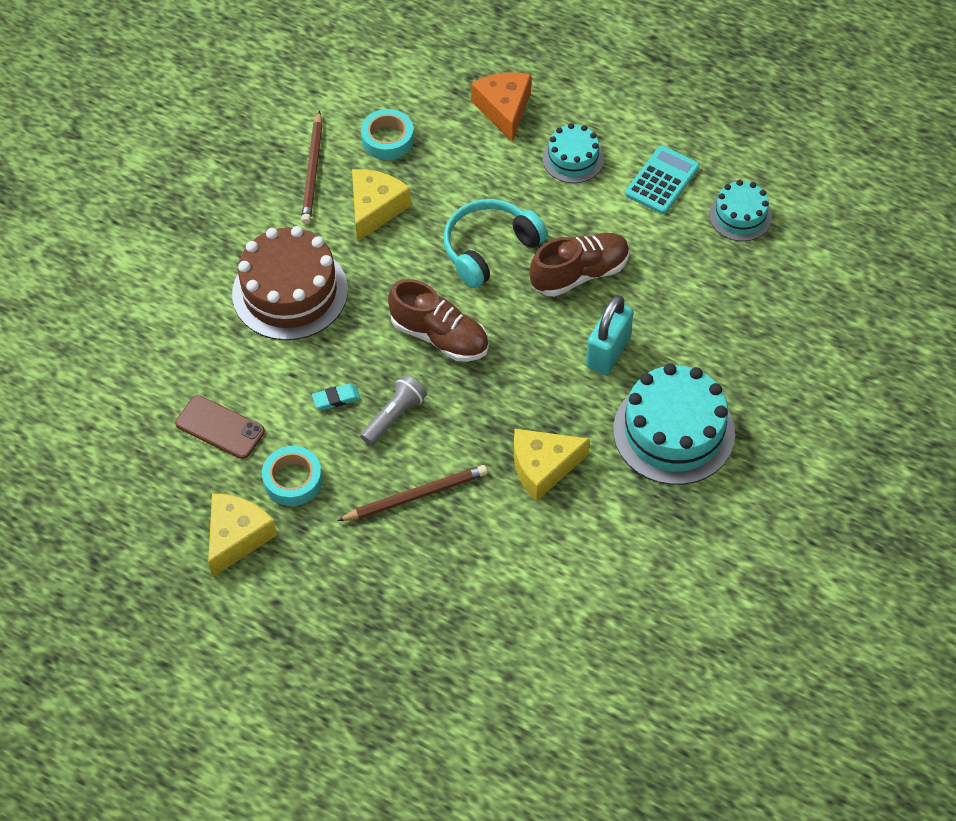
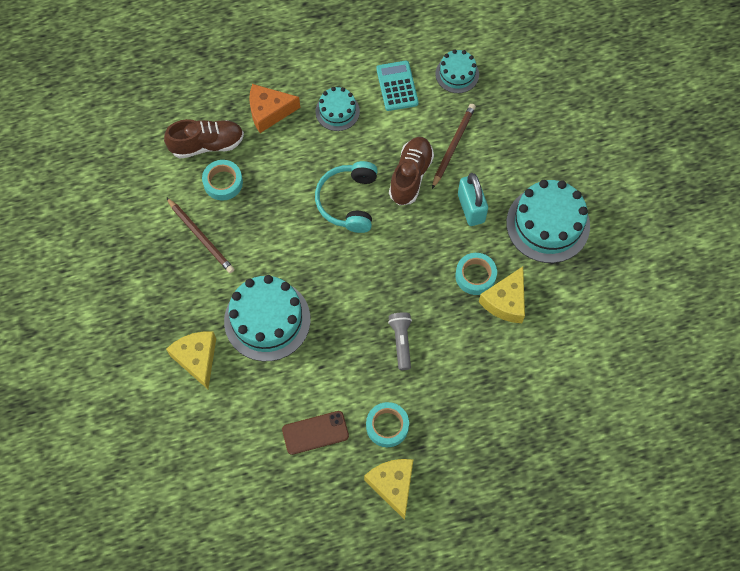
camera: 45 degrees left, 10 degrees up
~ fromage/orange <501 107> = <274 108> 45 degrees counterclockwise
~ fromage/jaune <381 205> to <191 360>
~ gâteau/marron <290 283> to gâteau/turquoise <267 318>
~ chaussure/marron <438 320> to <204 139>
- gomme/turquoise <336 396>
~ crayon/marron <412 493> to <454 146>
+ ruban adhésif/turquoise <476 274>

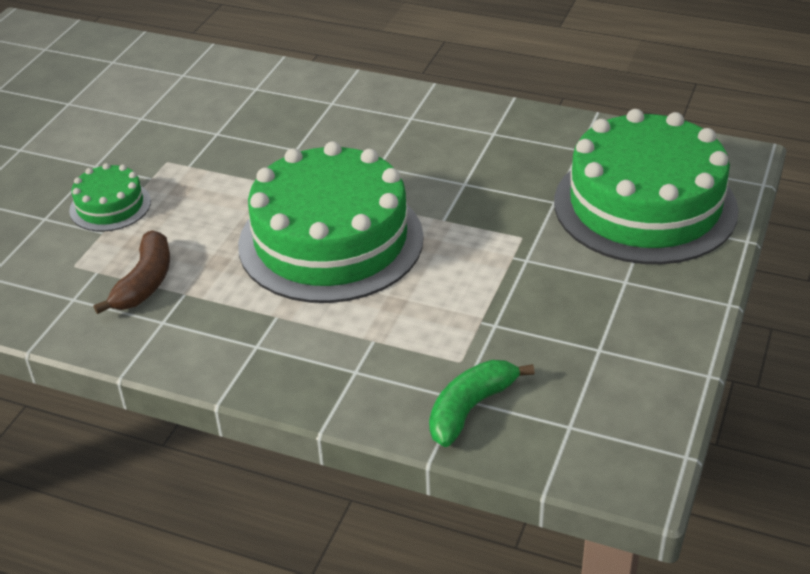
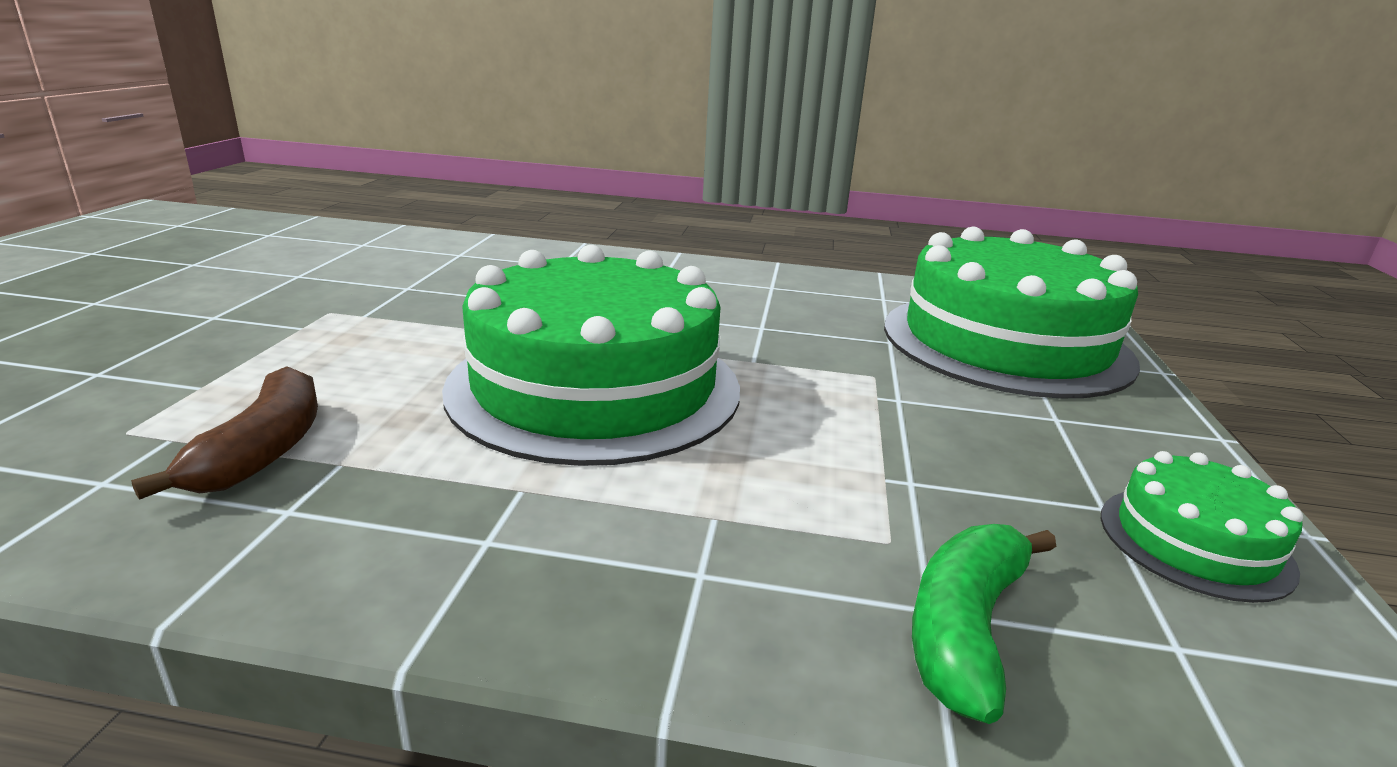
camera: 15 degrees left, 15 degrees down
~ gâteau/vert <110 197> to <1202 527>

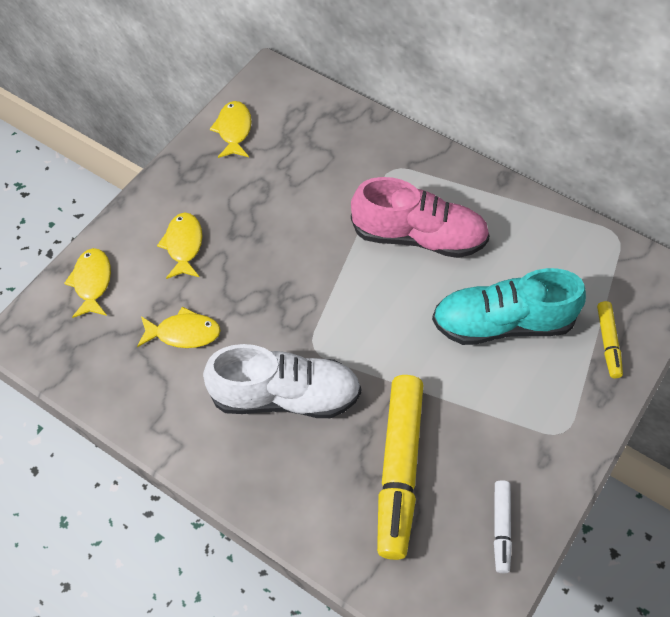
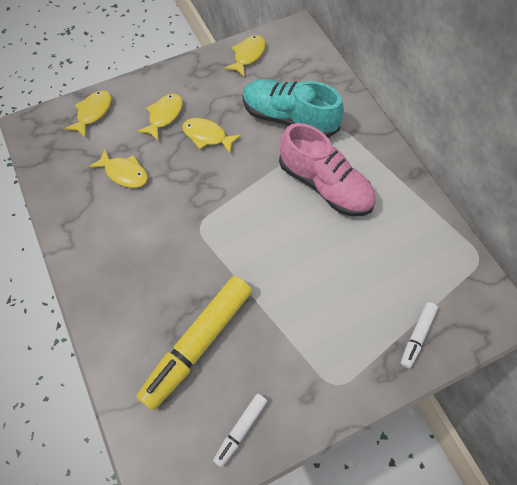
camera: 30 degrees right, 5 degrees up
~ chaussure/turquoise <509 306> to <293 108>
~ feutre/jaune <610 339> to feutre/blanc <419 335>
- chaussure/blanc <282 381>
+ poisson/jaune <211 136>

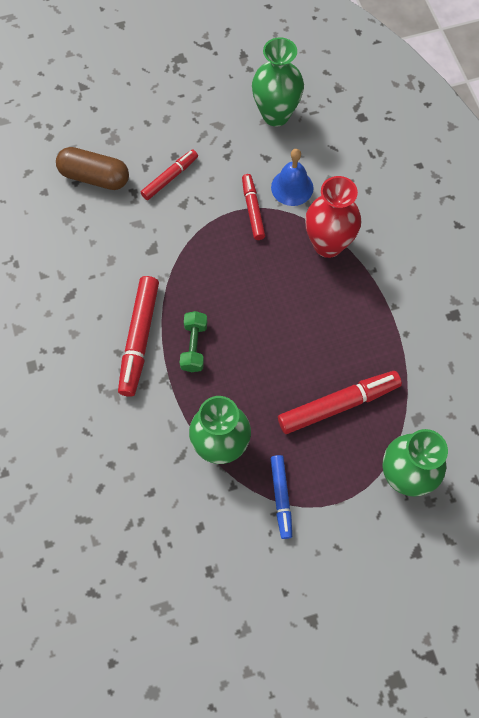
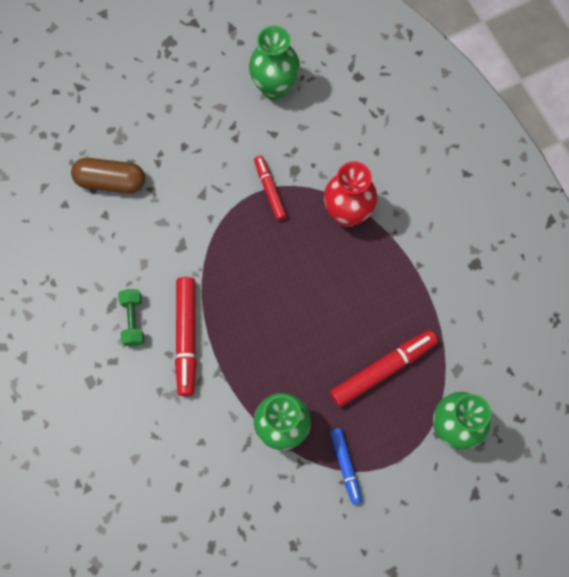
camera: 10 degrees left, 5 degrees up
- feutre/rouge <169 174>
- cloche/bleu <292 177>
~ haltère/vert <193 341> to <131 317>

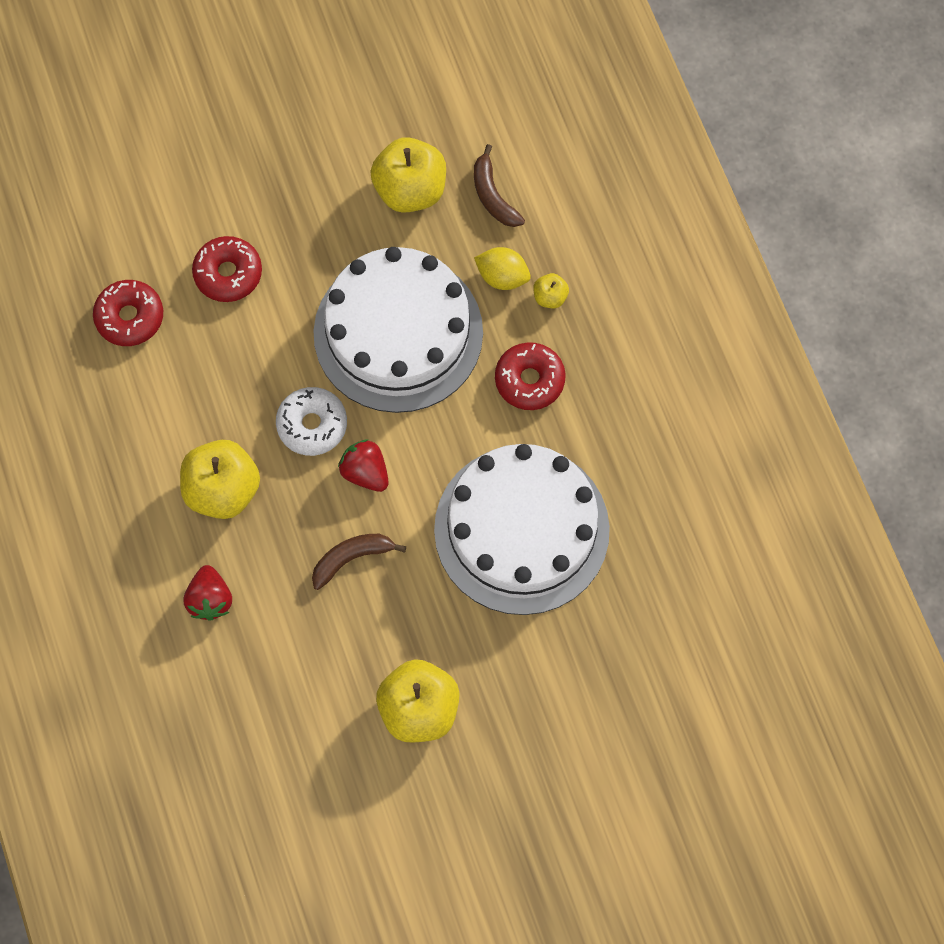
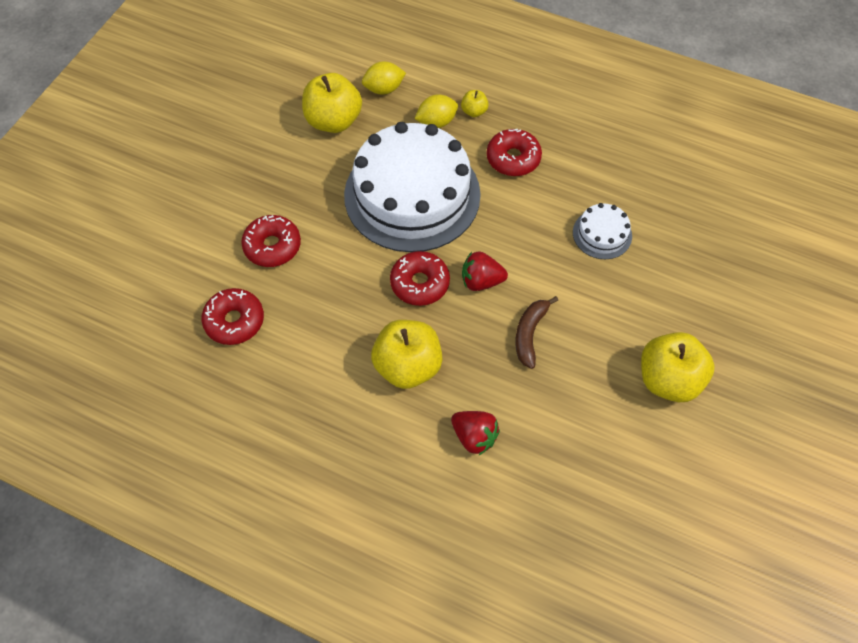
camera: 45 degrees left, 10 degrees down
~ banane/marron <499 185> to citron/jaune <384 78>
~ beignet/blanc <311 421> to beignet/rouge <420 278>
~ gâteau/blanc <522 529> = <602 231> x0.42

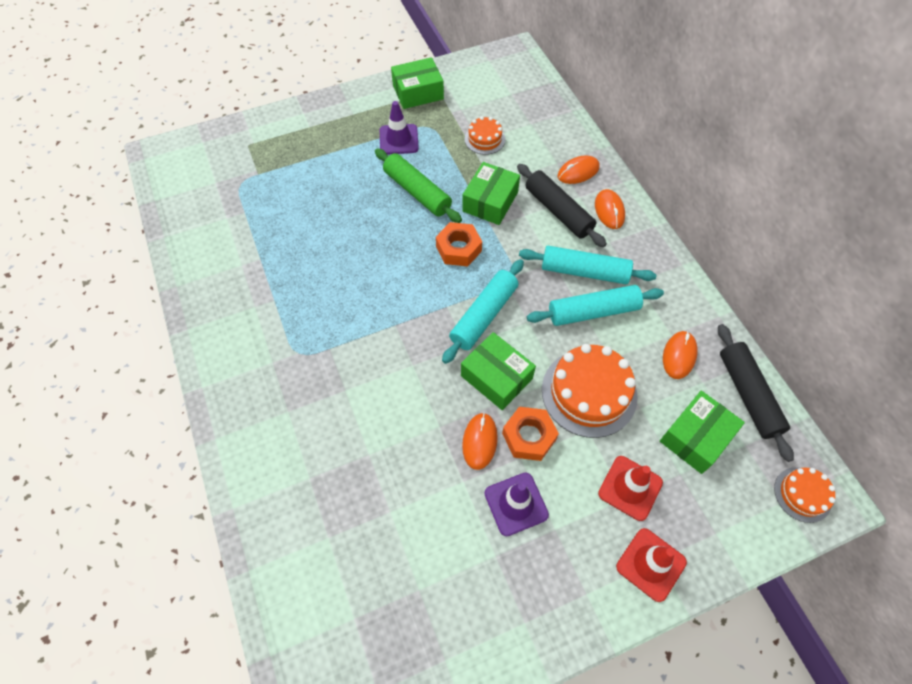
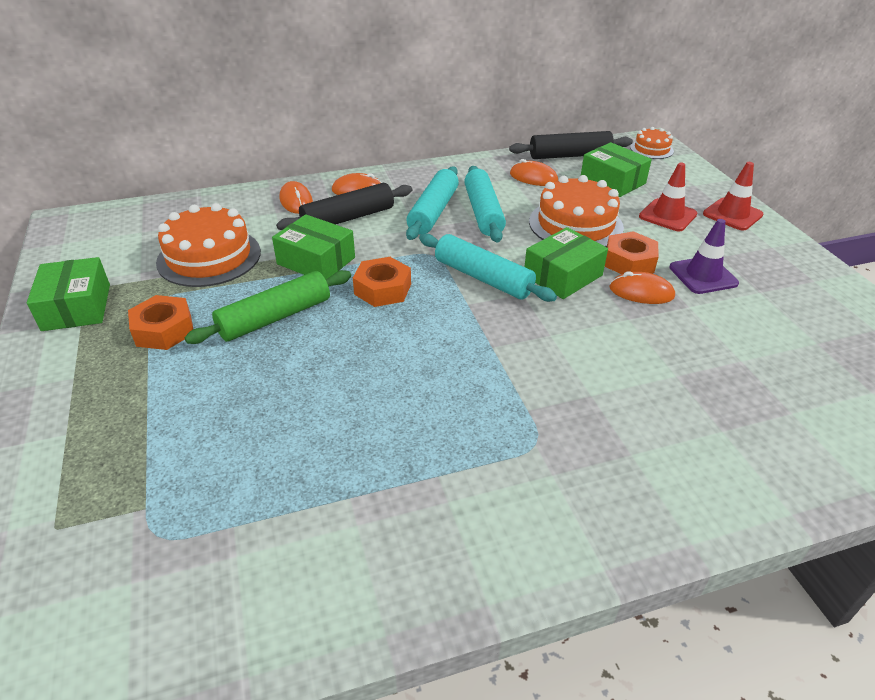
camera: 85 degrees left, 20 degrees down
~ cône de chantier/violet <399 128> to écrou/orange <160 322>
~ gâteau/orange <485 135> = <208 245> x1.85

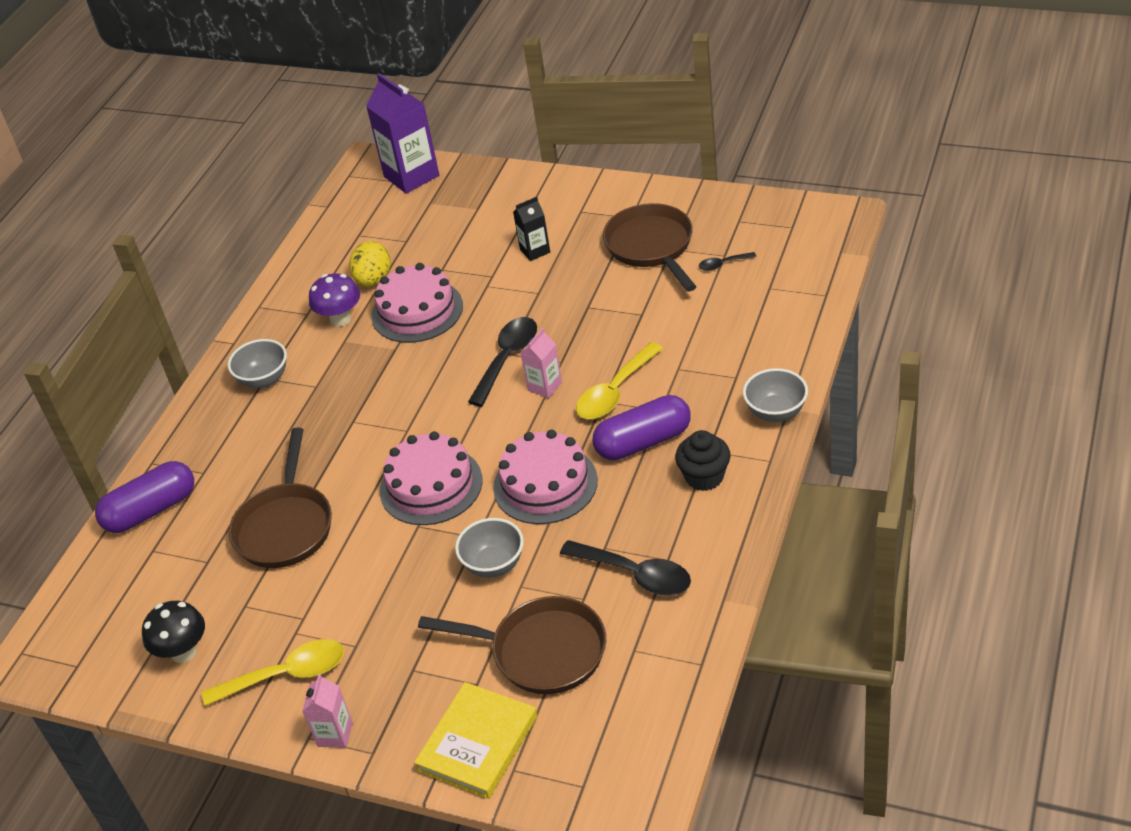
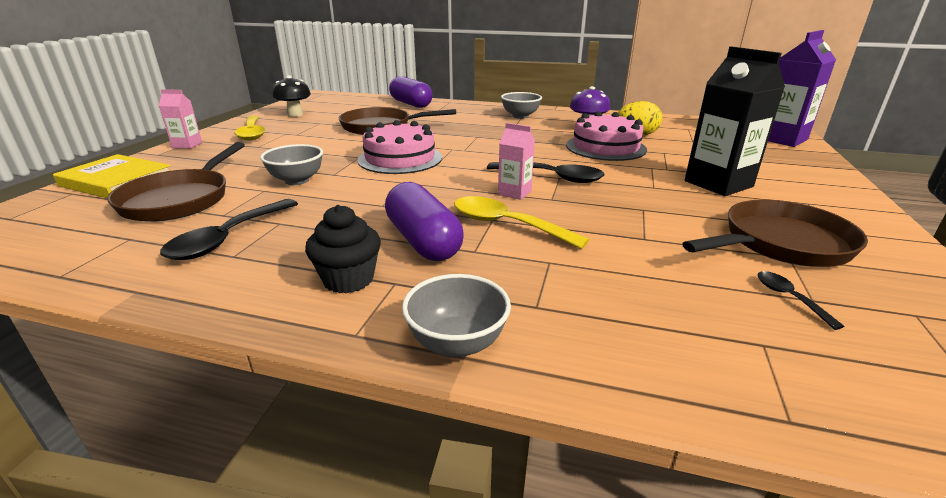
camera: 80 degrees right, 15 degrees down
~ brique de lait/noir <531 229> = <735 121> x1.91
- gâteau/rose <545 477>

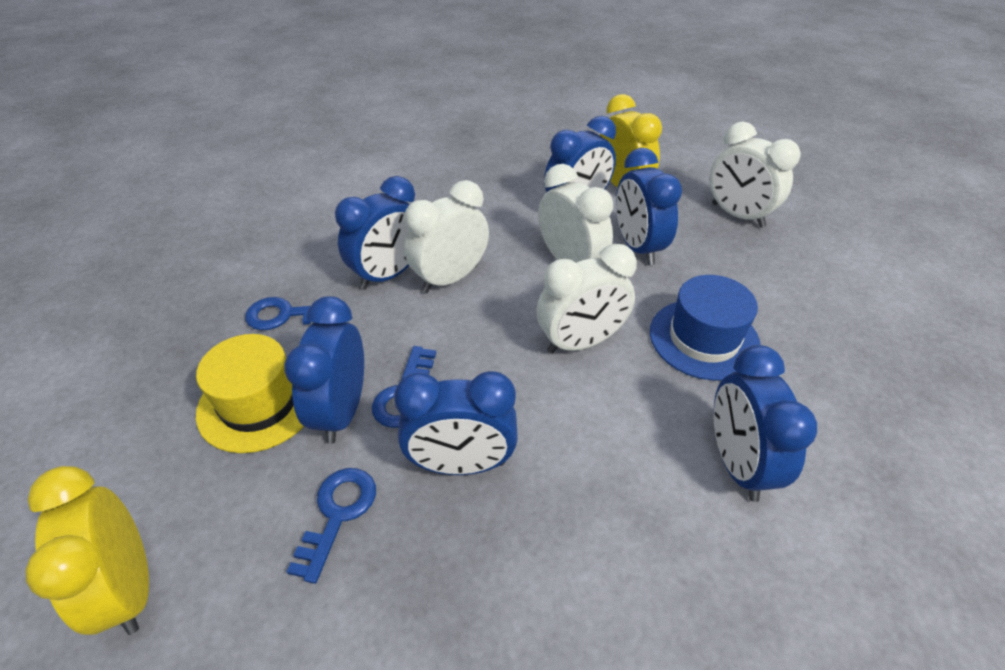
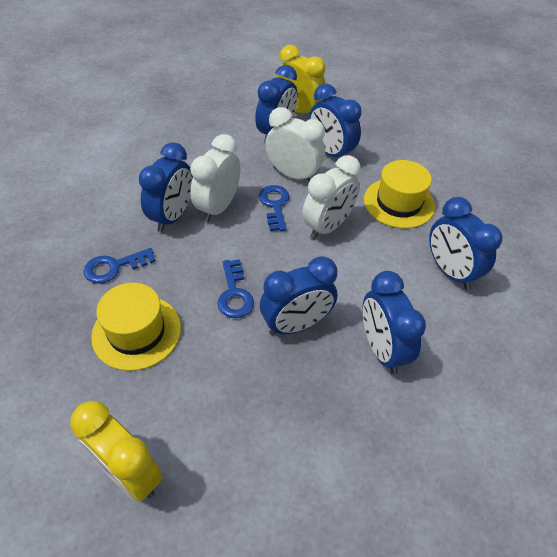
camera: 25 degrees left, 5 degrees up
- réveil/blanc <755 175>
~ chapeau/bleu <705 327> to chapeau/jaune <399 194>
~ réveil/bleu <324 370> to <394 322>
~ clé/bleu <331 526> to <274 208>

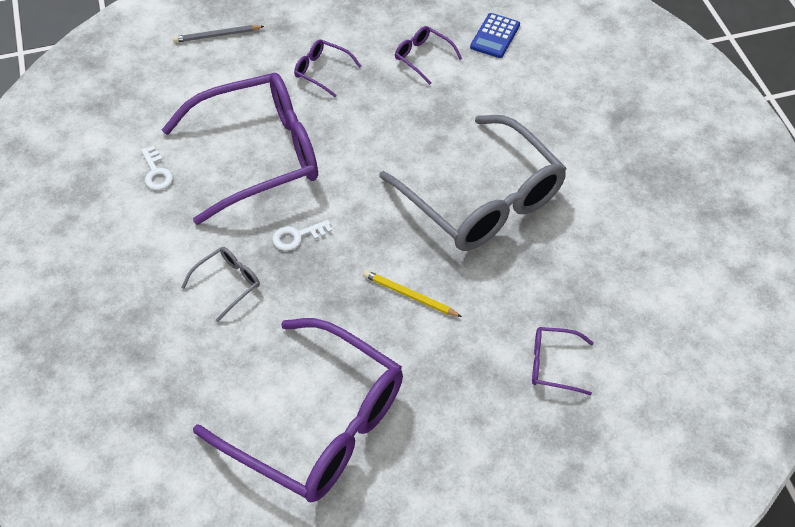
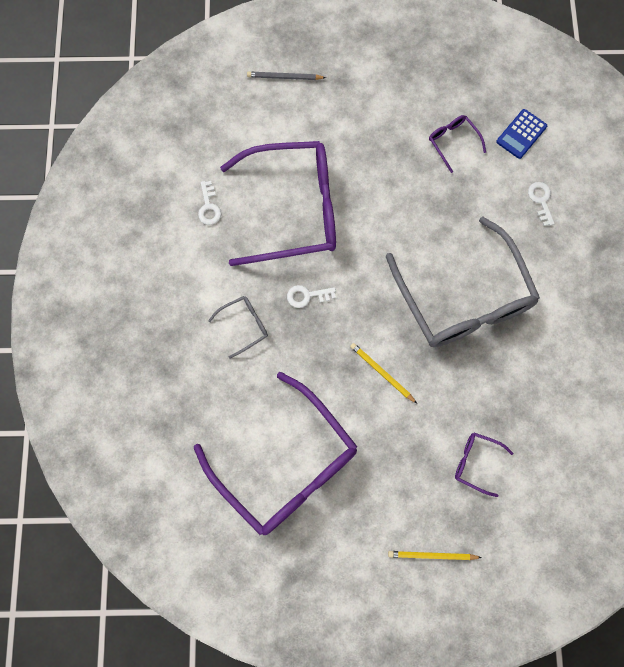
camera: 15 degrees right, 20 degrees up
- lunettes/violet <327 68>
+ clé/blanc <541 204>
+ crayon/jaune <435 555>

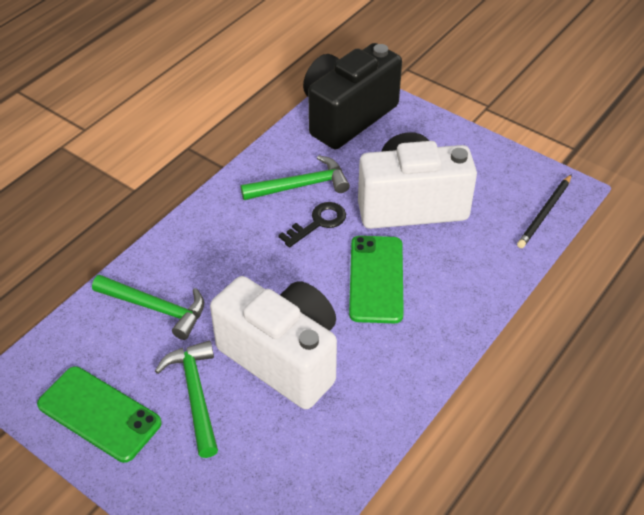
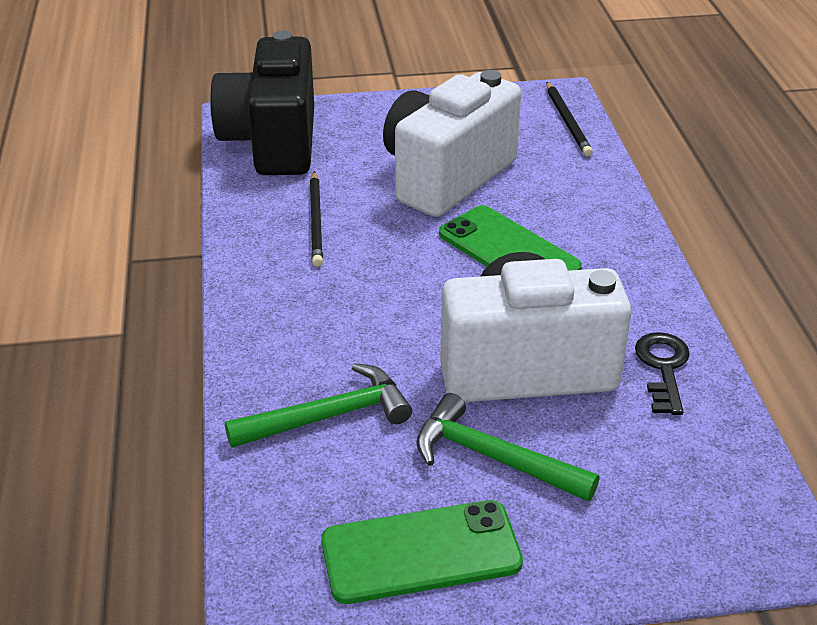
camera: 45 degrees left, 10 degrees down
~ marteau/vert <295 177> to crayon/noir <316 219>
~ clé/noir <312 224> to <662 373>

